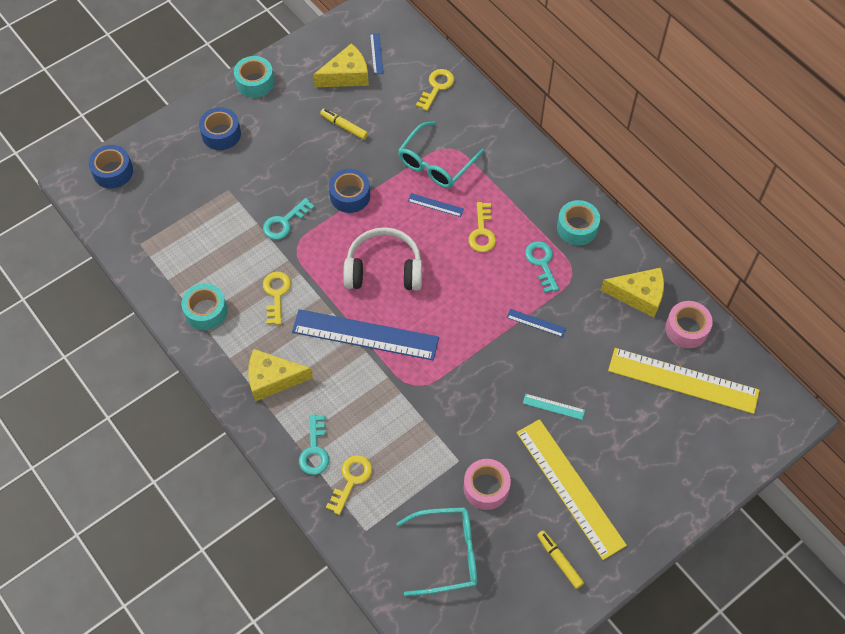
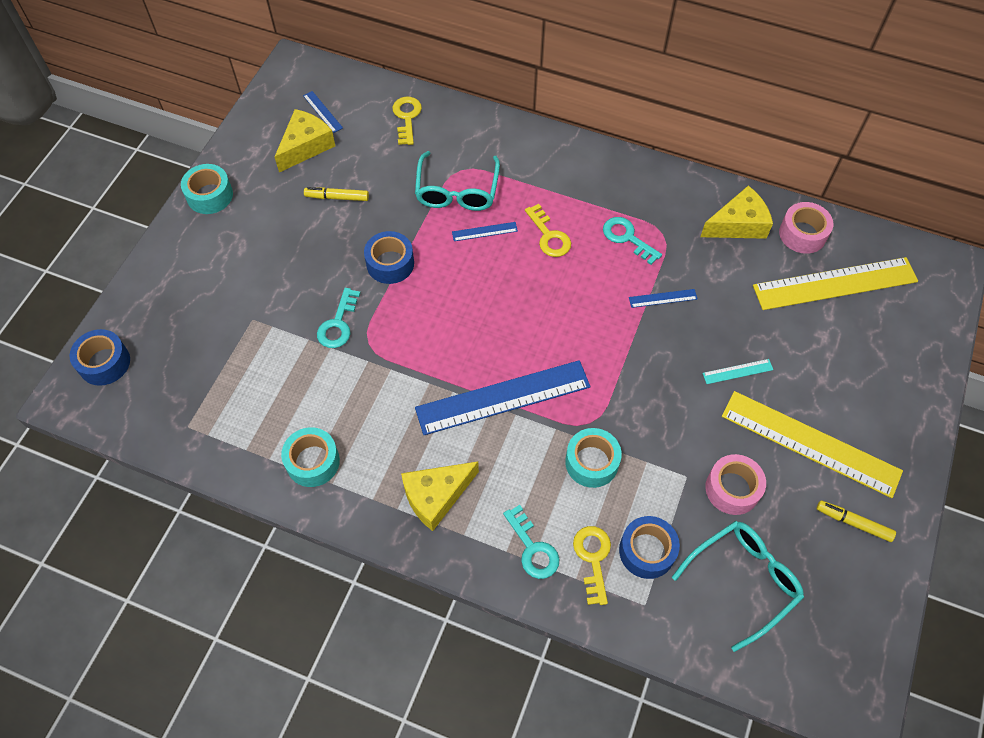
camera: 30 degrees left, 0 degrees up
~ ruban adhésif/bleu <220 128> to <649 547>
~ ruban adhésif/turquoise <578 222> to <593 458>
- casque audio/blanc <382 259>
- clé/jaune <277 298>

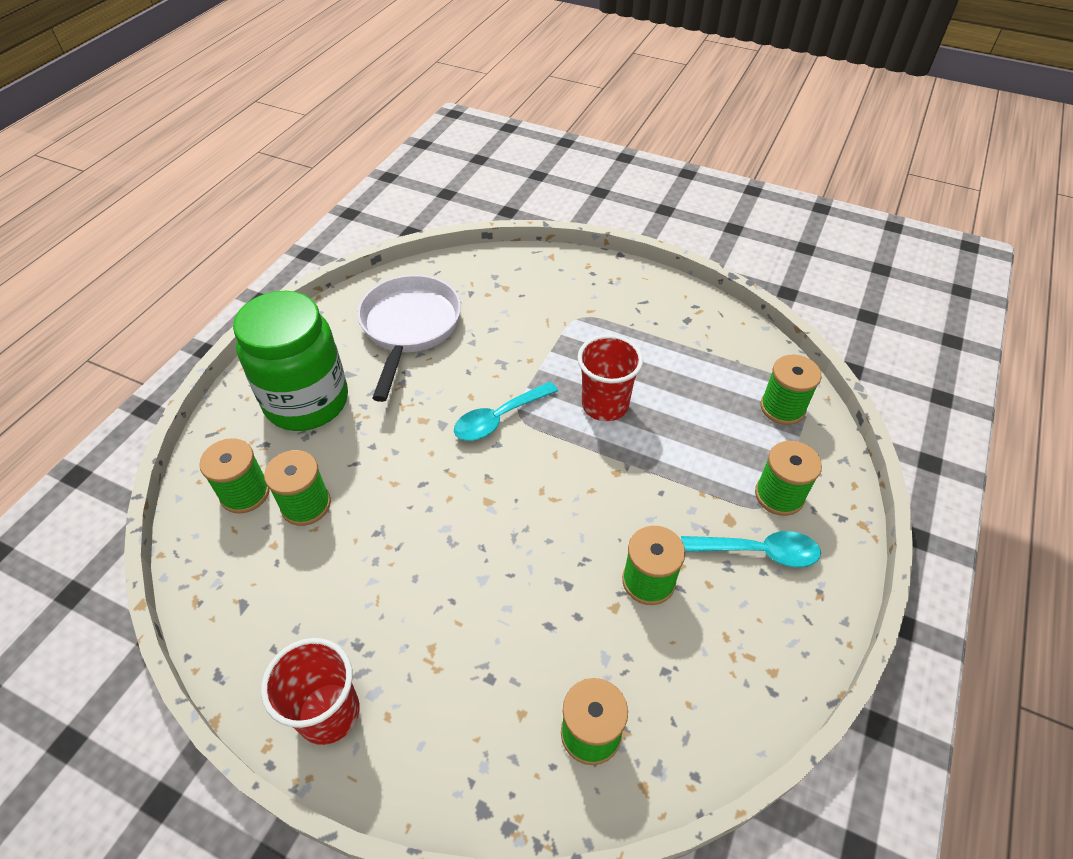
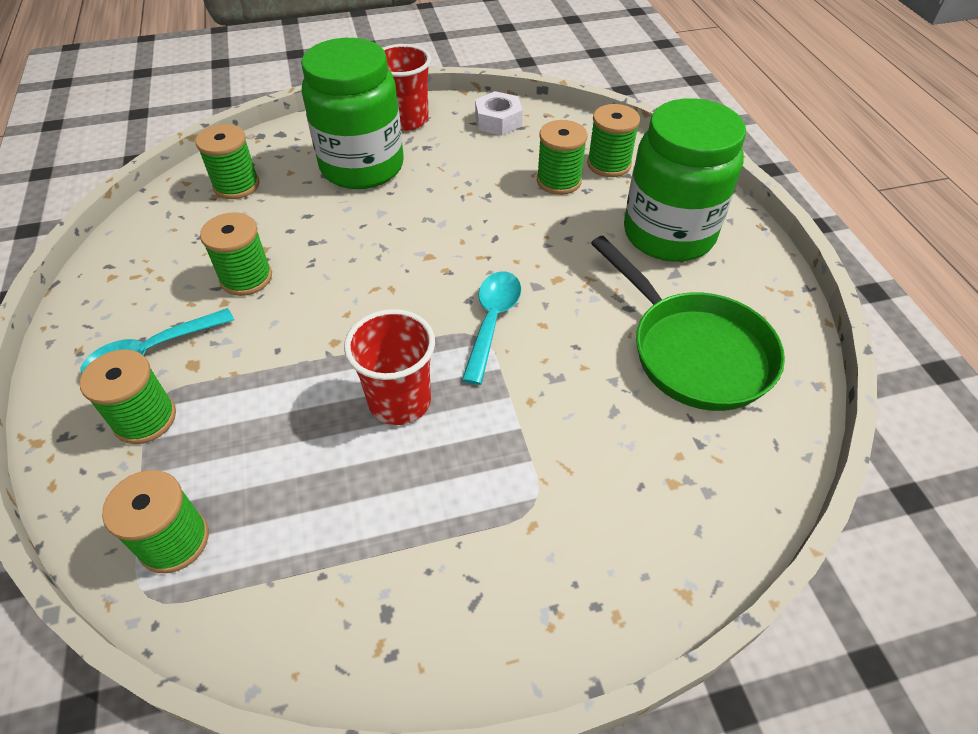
camera: 140 degrees right, 0 degrees up
~ poêle/blanc <409 338> to poêle/vert <688 323>
+ bocal/vert <352 113>
+ écrou/blanc <499 113>

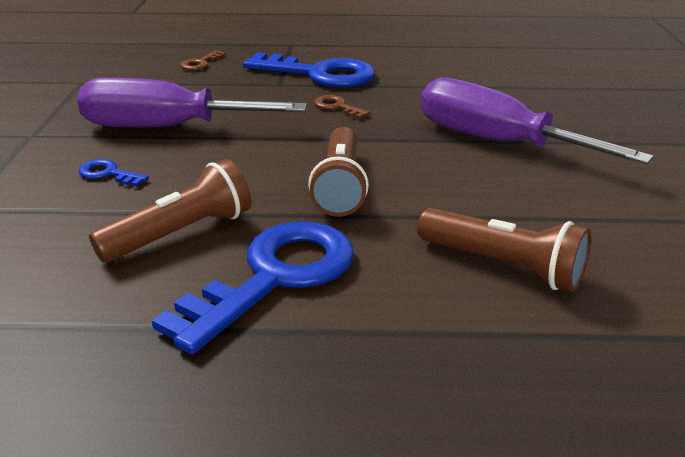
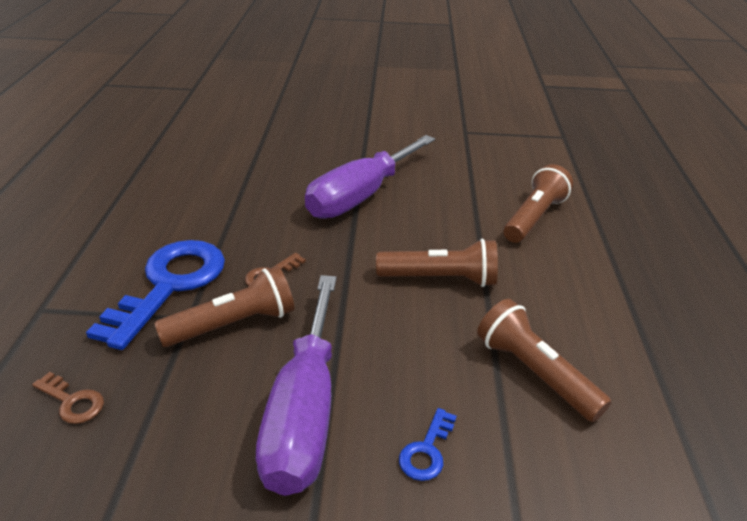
camera: 90 degrees left, 5 degrees up
- clé/bleu <253 287>
+ lampe de poche/marron <224 306>

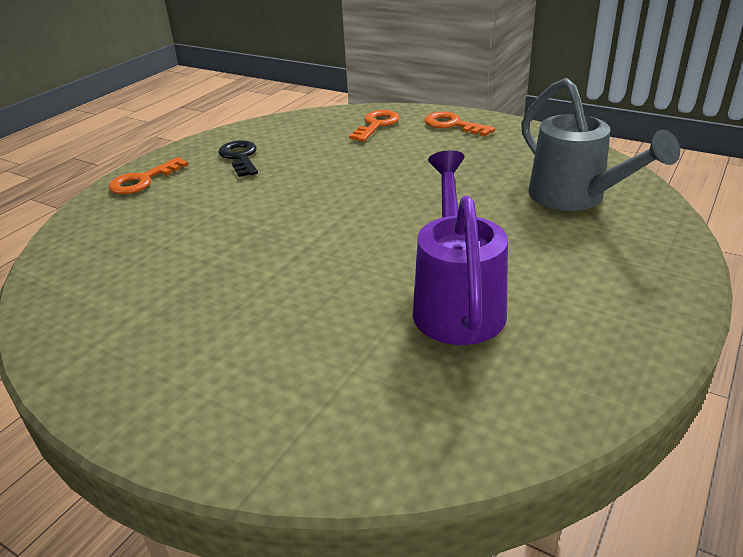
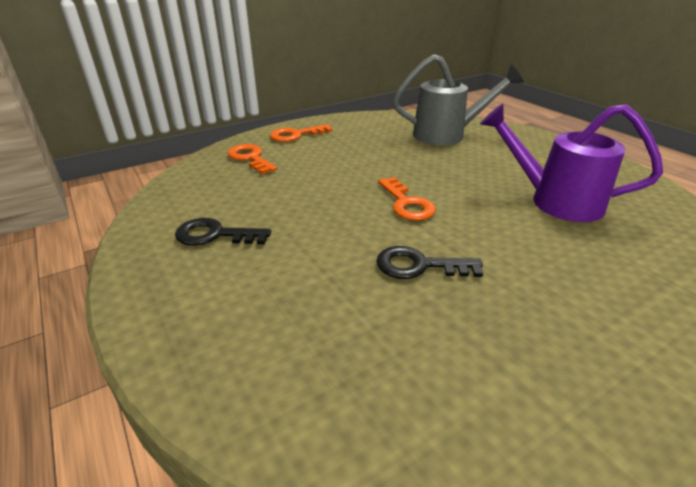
camera: 65 degrees left, 0 degrees up
~ clé/orange <148 175> to <407 198>
+ clé/noir <429 262>

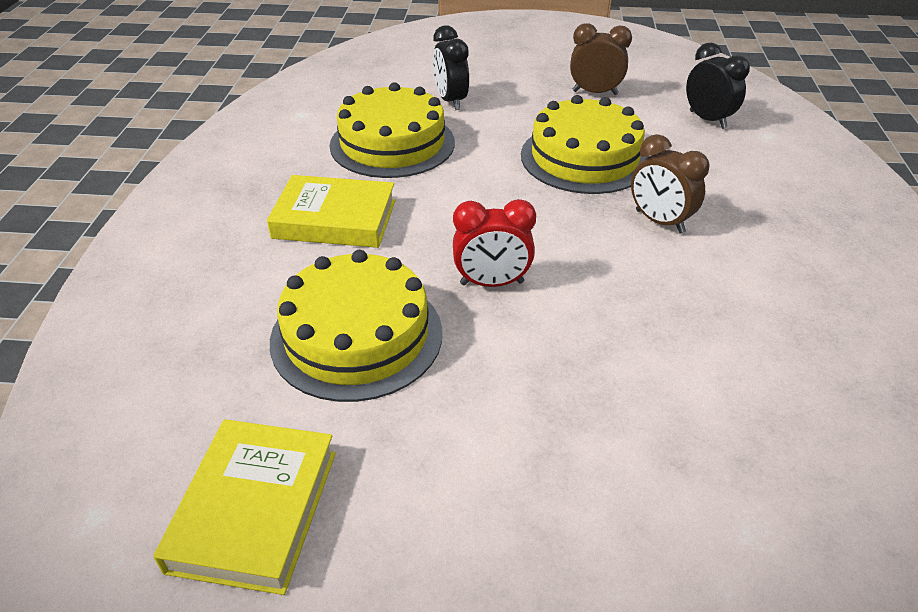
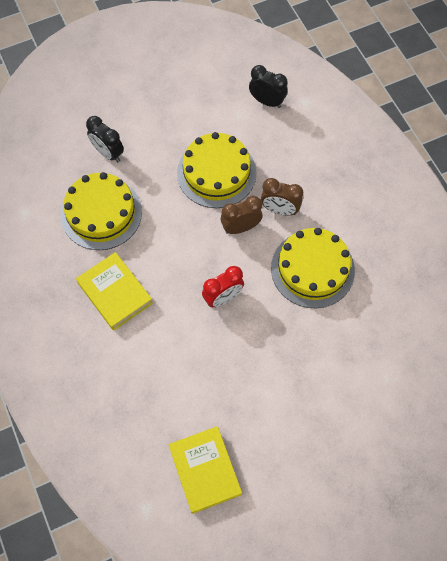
camera: 30 degrees left, 25 degrees up
~ réveil/marron <601 59> to <242 215>
~ livre/jaune <331 211> = <114 291> 75 degrees clockwise
~ gâteau/jaune <356 326> to <313 268>

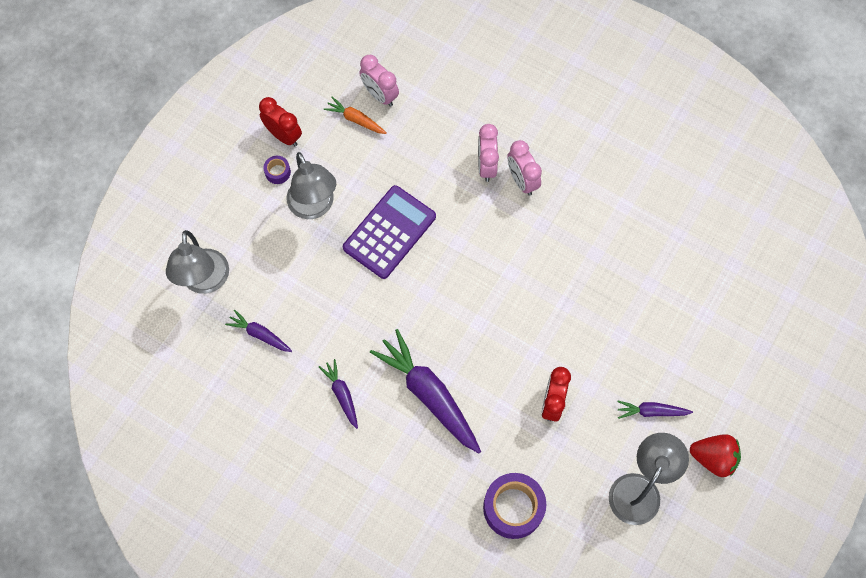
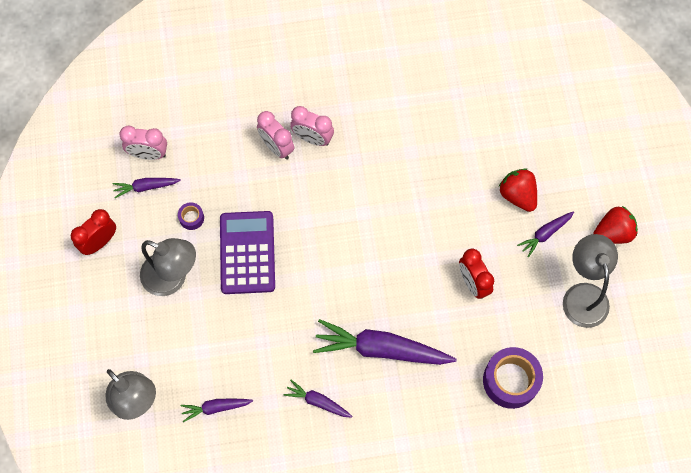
camera: 40 degrees left, 0 degrees up
~ réveil/rouge <280 121> = <93 232> 45 degrees counterclockwise
~ carotte/orange <355 115> to carotte/violet <147 188>
~ ruban adhésif/violet <277 170> to <191 216>
+ fraise/rouge <518 190>

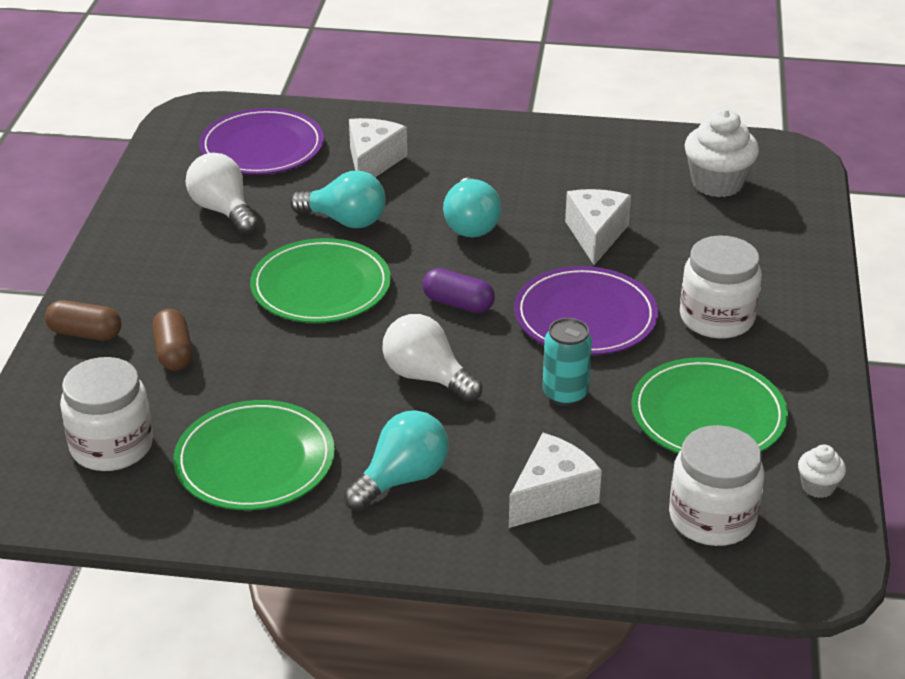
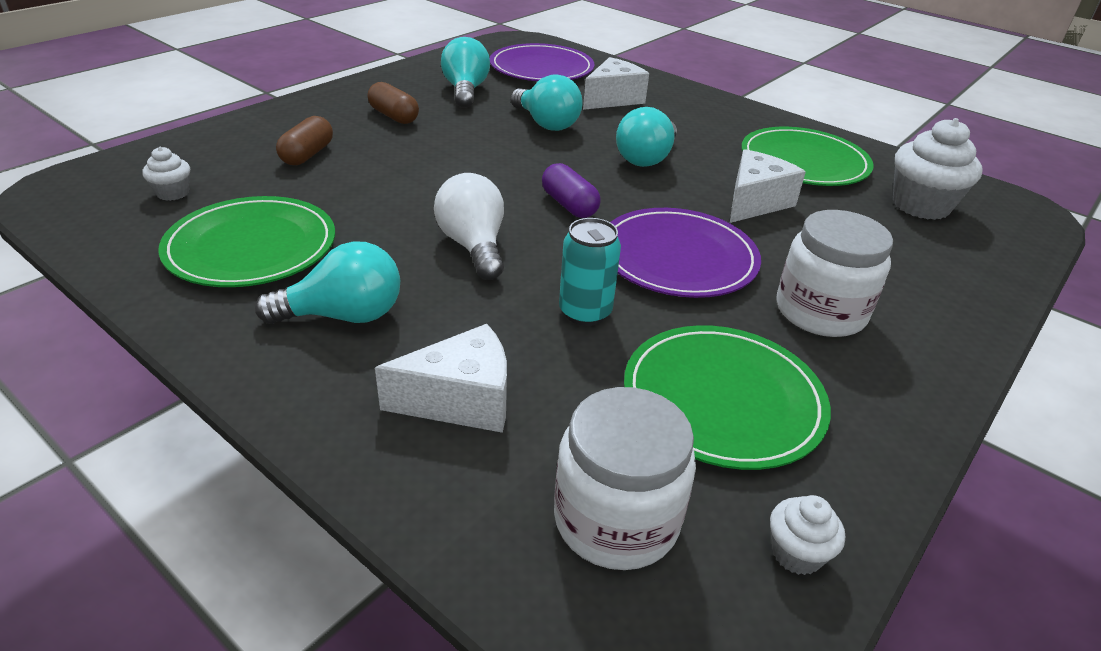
camera: 30 degrees right, 0 degrees up
~ ampoule/blanc <222 193> to ampoule/turquoise <465 72>
~ assiette/vert <320 280> to <807 156>
~ gélule/marron <83 320> to <393 103>
~ bocal/blanc <106 414> to muffin/blanc <166 174>

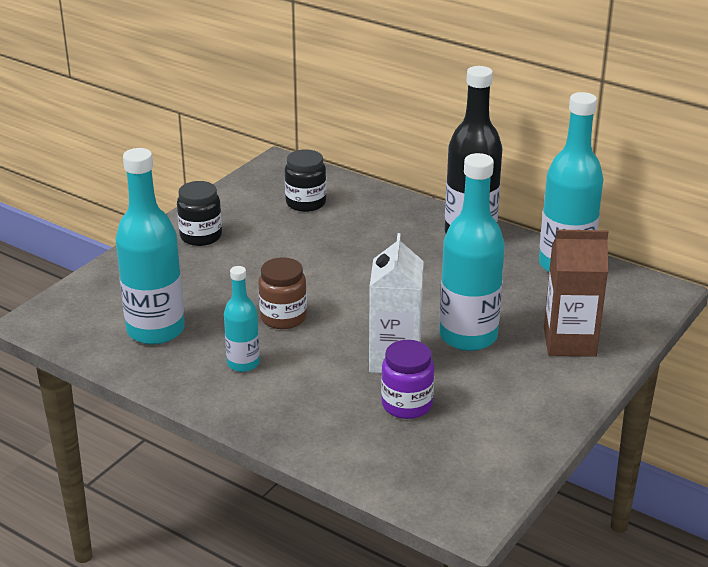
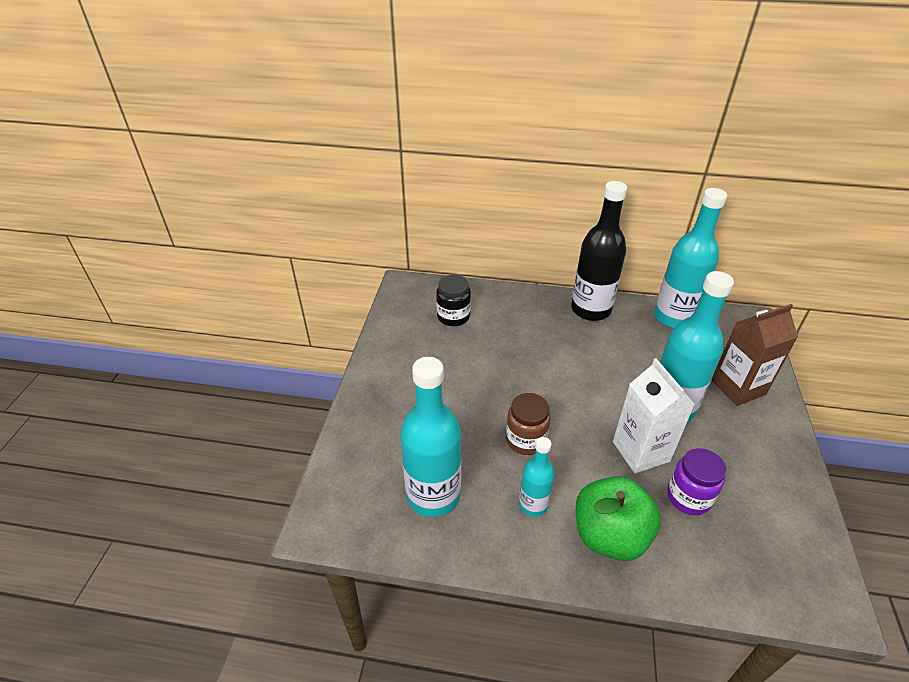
camera: 25 degrees left, 10 degrees up
- bocal/noir <199 213>
+ pomme/vert <618 518>

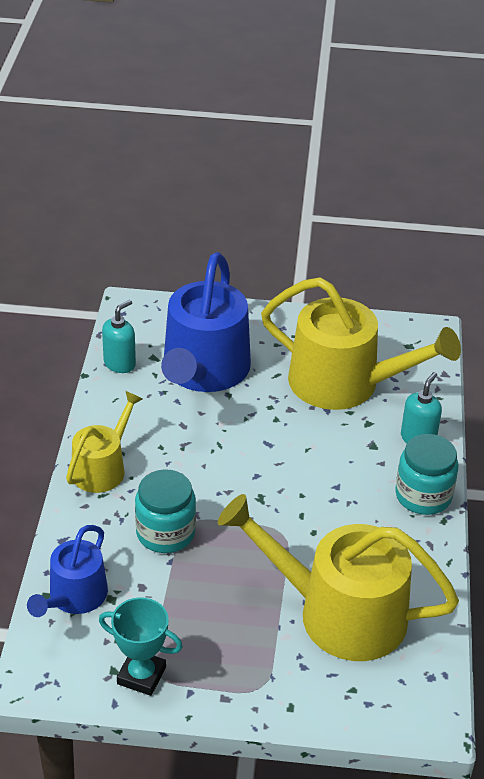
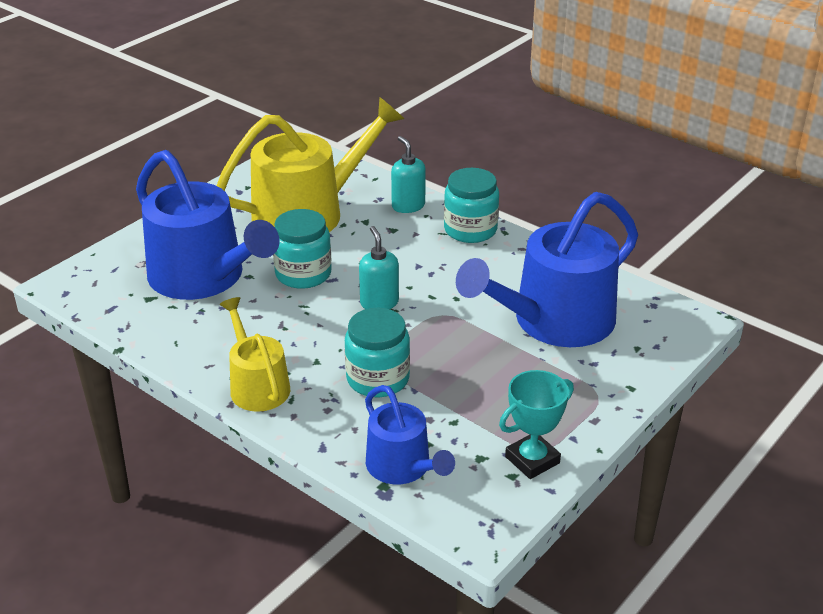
camera: 55 degrees left, 5 degrees down
~ distributeur de savon/turquoise <119 336> to <379 267>
~ arrosoir/jaune <338 577> to arrosoir/bleu <547 269>
+ bocal/turquoise <302 249>

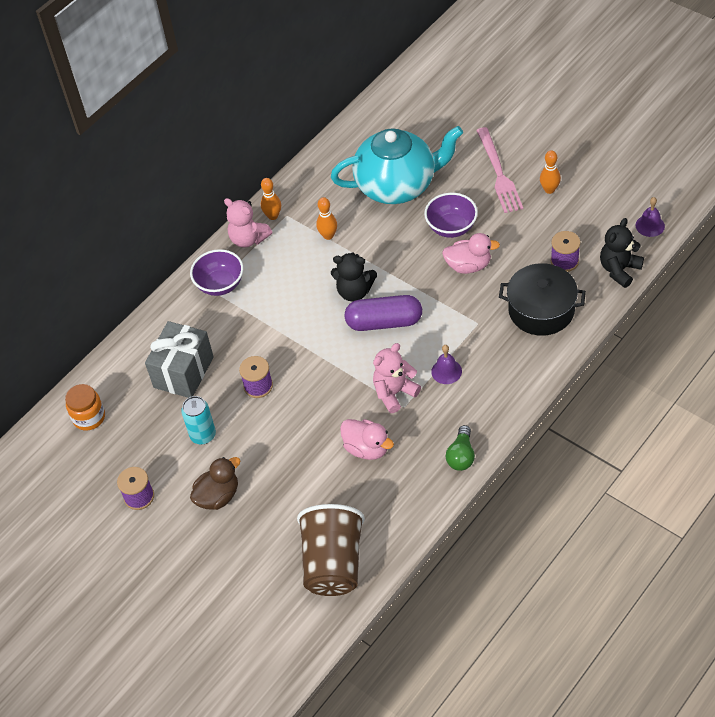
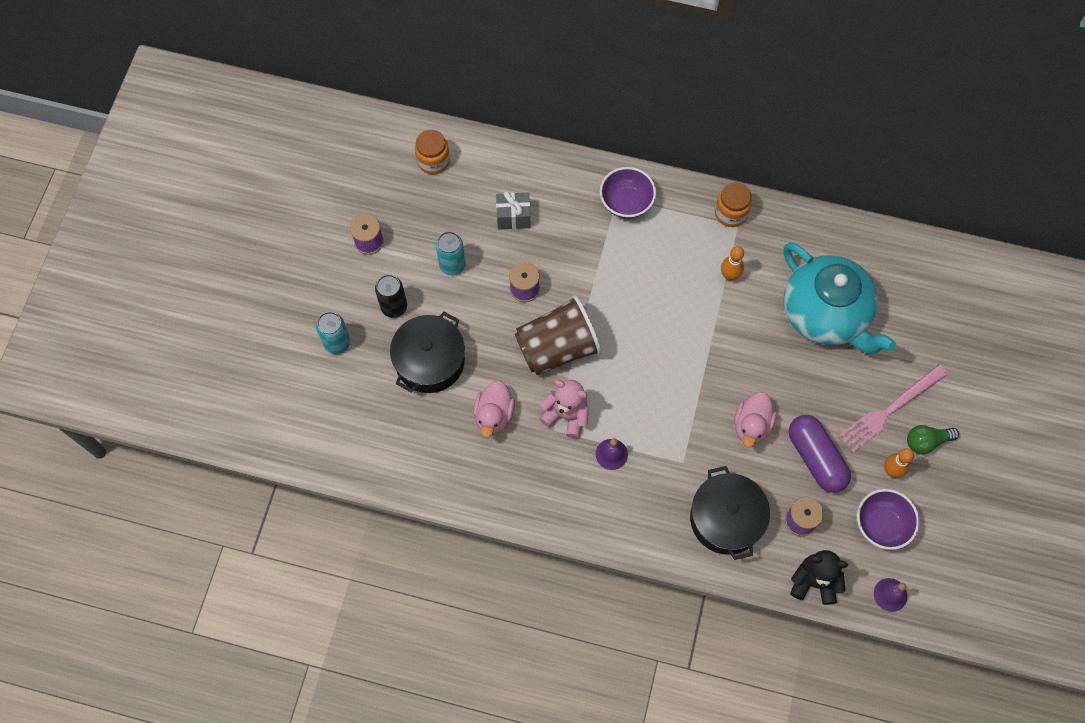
camera: 60 degrees right, 15 degrees up
~ quille/orange <271 199> to bocal/orange <733 204>
~ bol/violet <451 215> to <888 519>
- ours en peluche/rose <248 223>
~ canard/rose <471 253> = <755 419> 45 degrees clockwise
- ours en peluche/noir <354 276>
~ gélule/violet <383 313> to <820 454>
~ cadeau/gris <179 359> = <513 210> x0.60
~ ampoule/vert <460 448> to <933 439>
~ canard/marron <215 483> to canette/noir <391 296>
~ gobelet/marron <331 550> to <558 335>
+ canette/turquoise <333 333>
+ marmite/noir <427 352>

